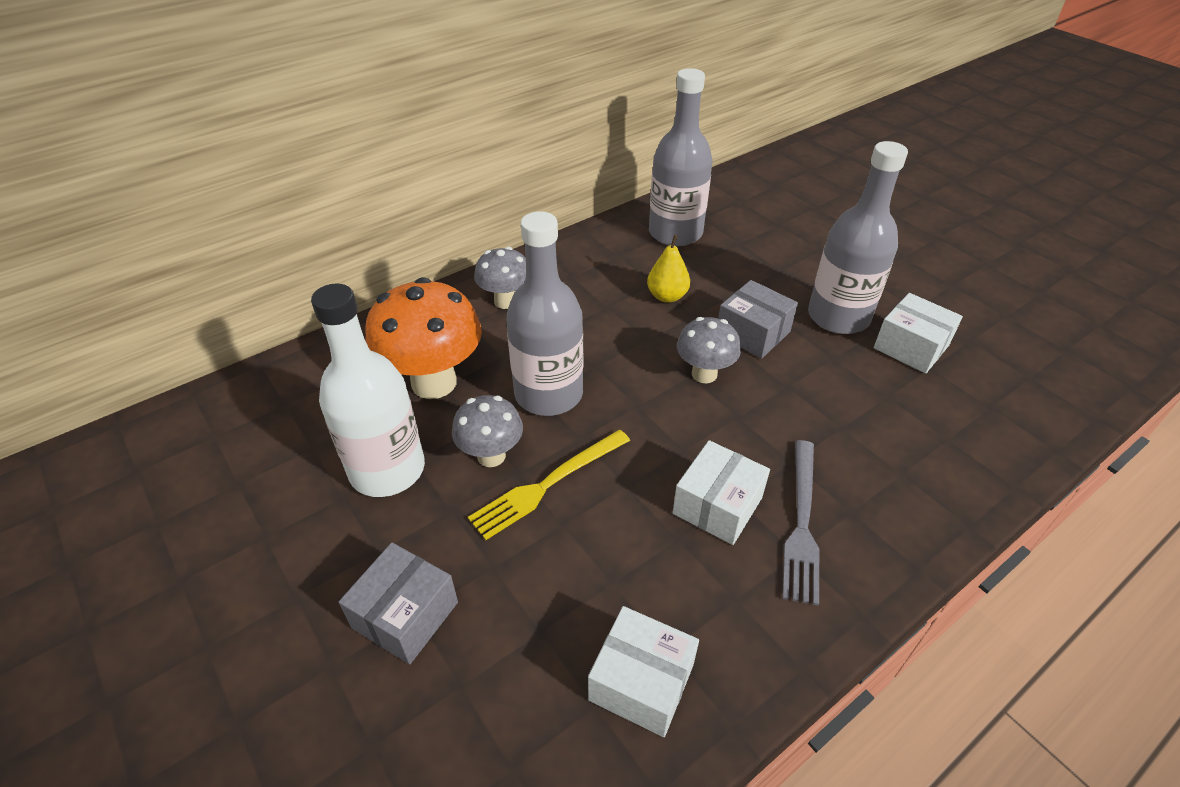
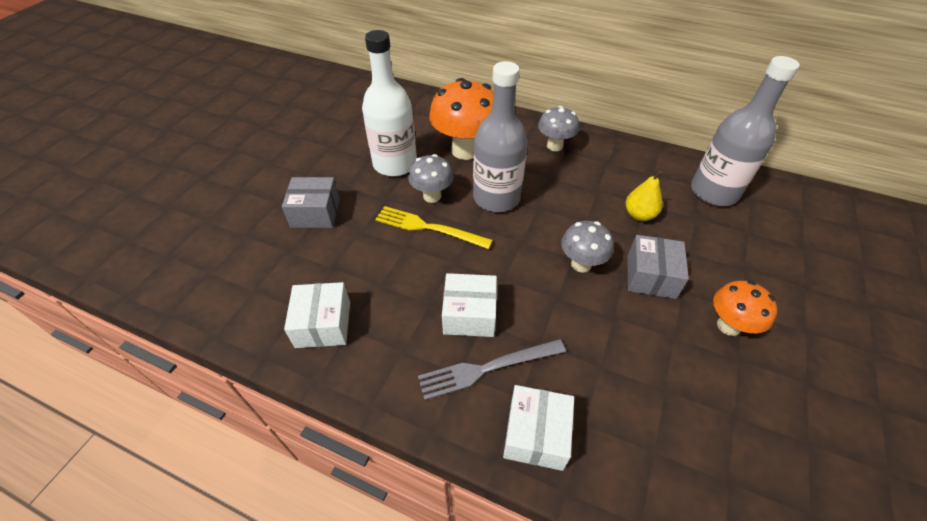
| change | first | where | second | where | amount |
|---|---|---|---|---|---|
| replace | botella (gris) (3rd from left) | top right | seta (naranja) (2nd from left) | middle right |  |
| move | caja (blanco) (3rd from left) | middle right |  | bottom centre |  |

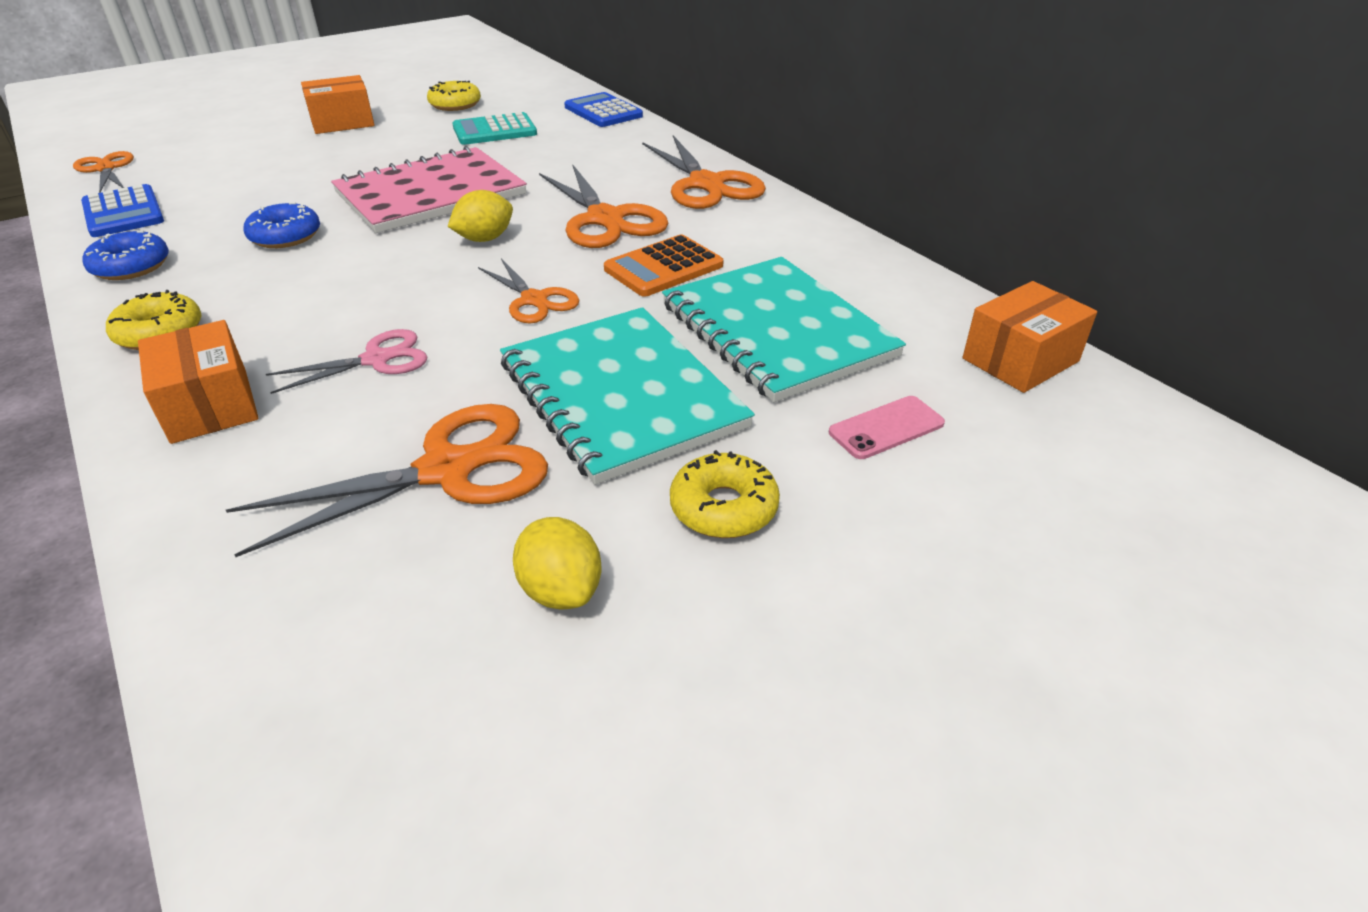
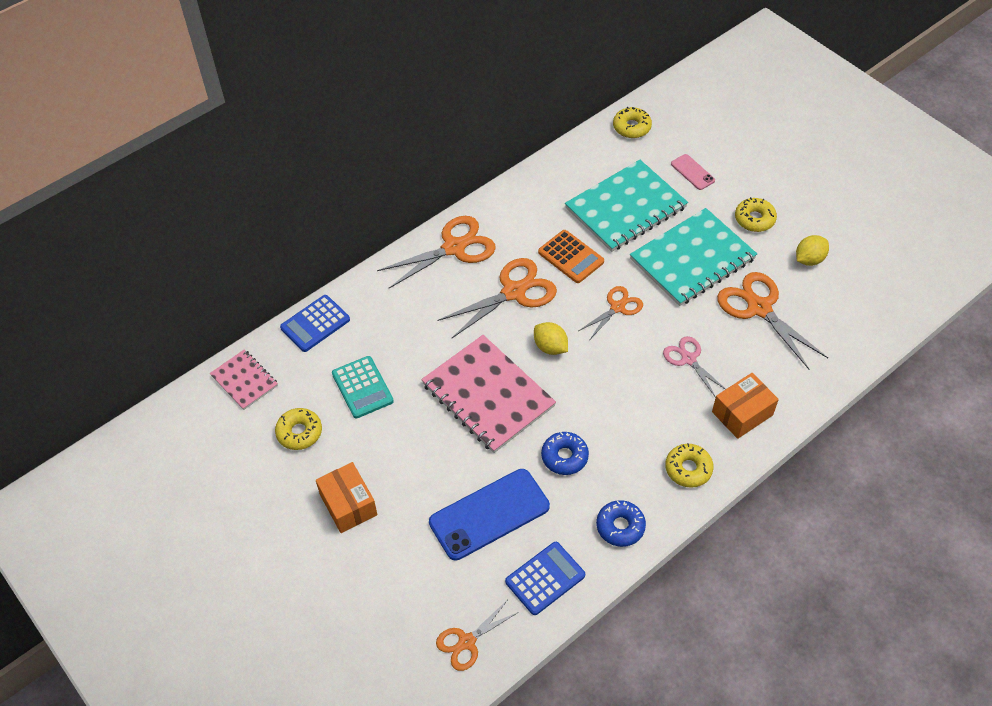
| change | first | where | second | where | amount |
|---|---|---|---|---|---|
| replace | caja (naranja) (3rd from left) | middle right | rosquilla (amarillo) (2nd from left) | top centre |  |
| insert |  |  | cuaderno (rosa) (1st from left) | middle left |  |
| insert |  |  | móvil (azul) | bottom centre |  |

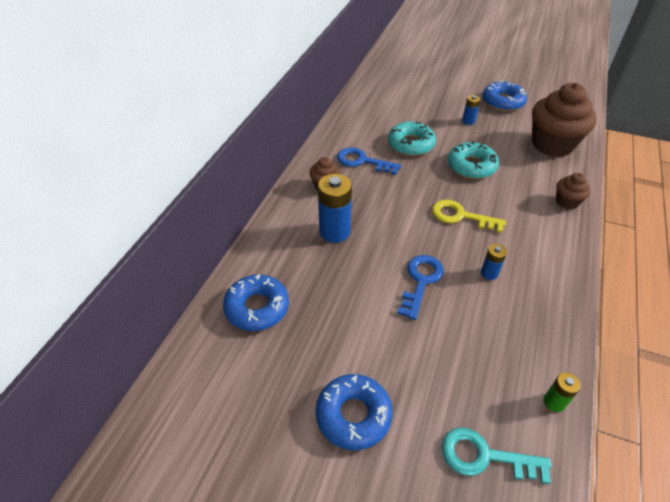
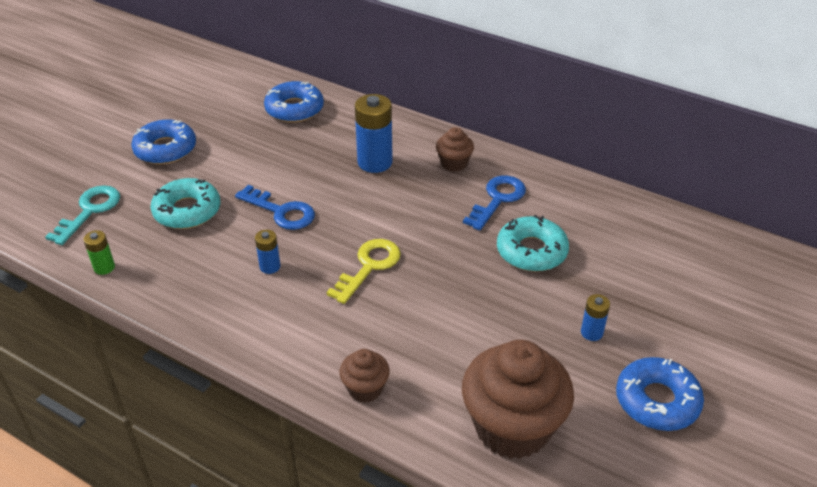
| change | first | where | second | where | amount |
|---|---|---|---|---|---|
| move | rosquilla (turquesa) (2nd from left in the first image) | top right | rosquilla (turquesa) (1st from left) | middle left |  |

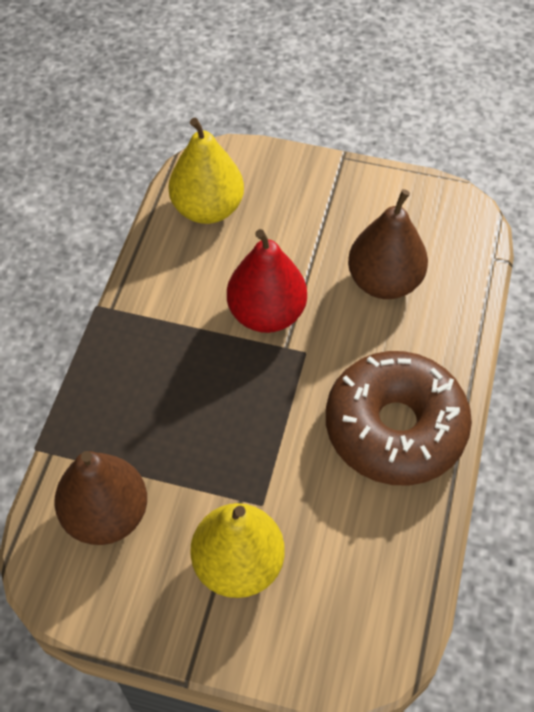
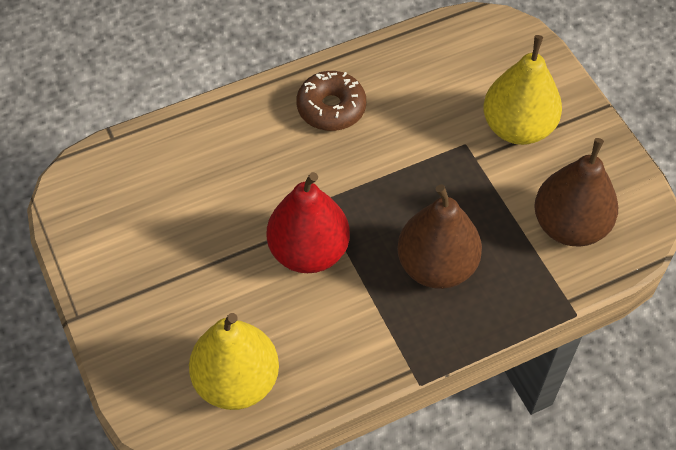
| change | first | where | second | where | amount |
|---|---|---|---|---|---|
| move | pera (marrón) (2nd from left in the first image) | middle right | pera (marrón) (1st from left) | centre |  |
| resize | rosquilla (marrón) | middle right |  | top centre | x0.55 |

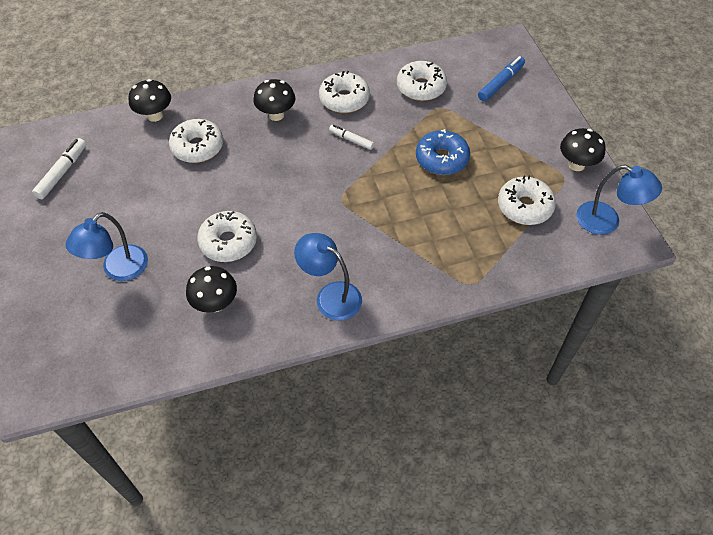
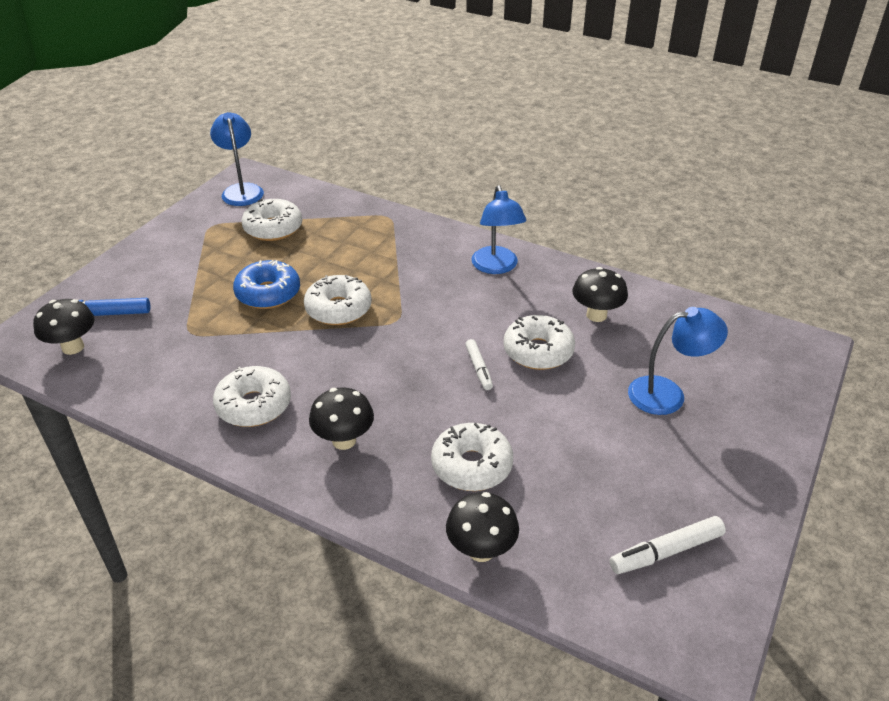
| change | first | where | second | where | amount |
|---|---|---|---|---|---|
| move | rosquilla (blanco) (4th from left in the first image) | top centre | rosquilla (blanco) (3rd from left) | centre |  |
| move | rotulador (blanco) (2nd from left in the first image) | top centre | rotulador (blanco) (1st from left) | centre |  |
| move | seta (negro) (4th from left in the first image) | top right | seta (negro) (1st from left) | middle left |  |

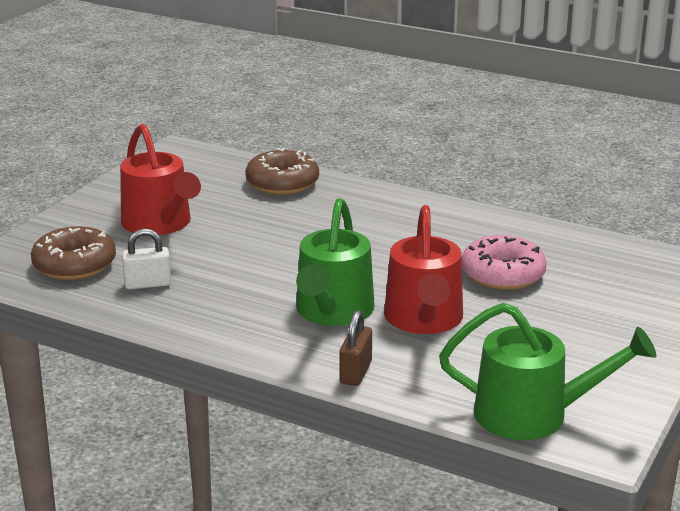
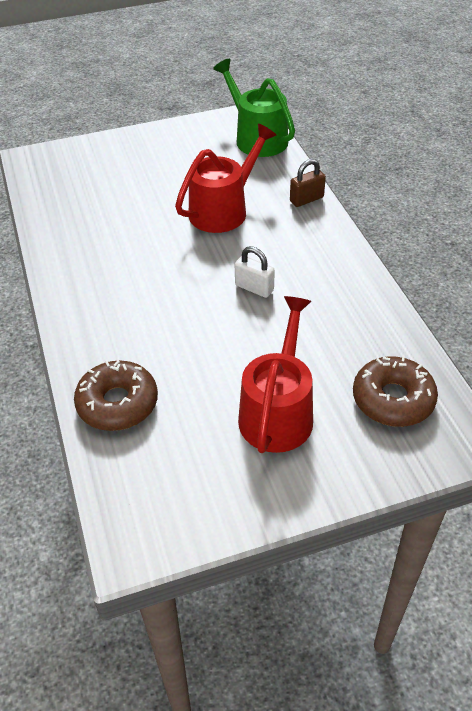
| change | first | where | second | where | amount |
|---|---|---|---|---|---|
| delete | regadera (verde) (1st from left) | centre |  |  |  |
| move | candado (blanco) | middle left |  | centre |  |
| delete | rosquilla (rosa) | middle right |  |  |  |

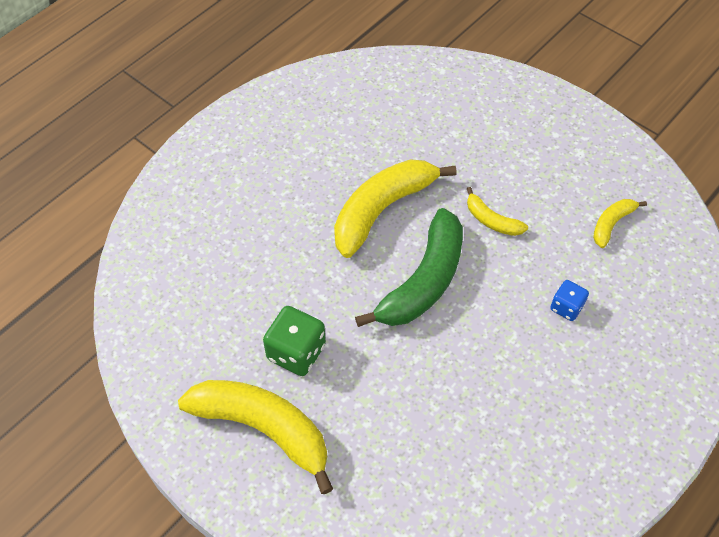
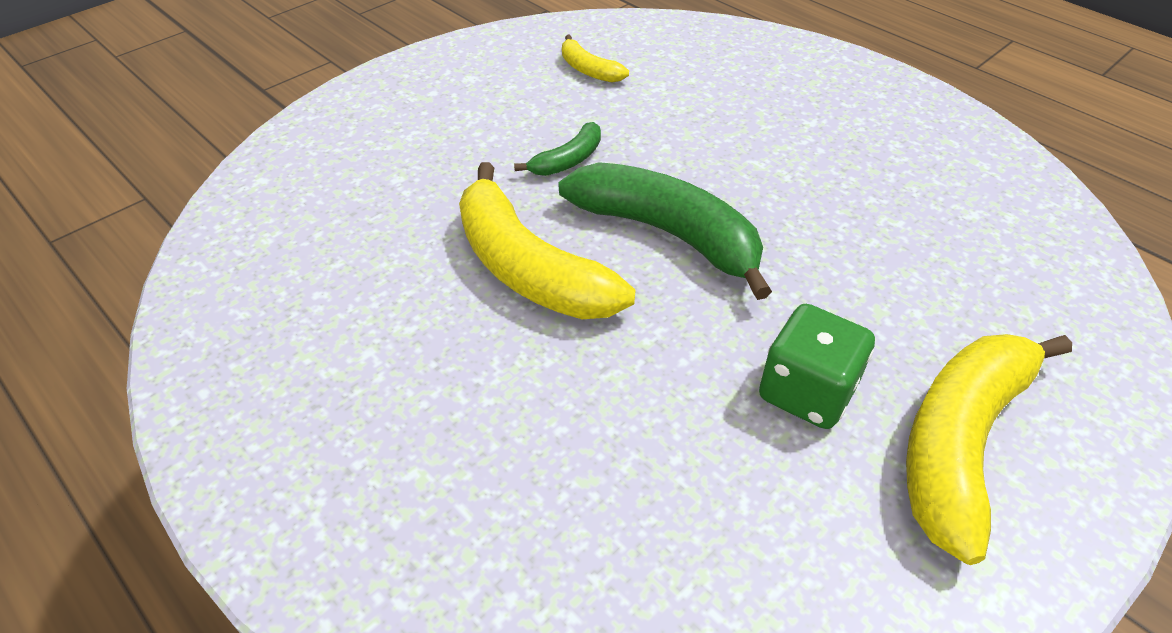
| change | first | where | second | where | amount |
|---|---|---|---|---|---|
| recolor | plátano (amarillo) (3rd from left) | middle right | plátano (verde) (1st from left) | top centre |  |
| delete | dado (azul) | middle right |  |  |  |

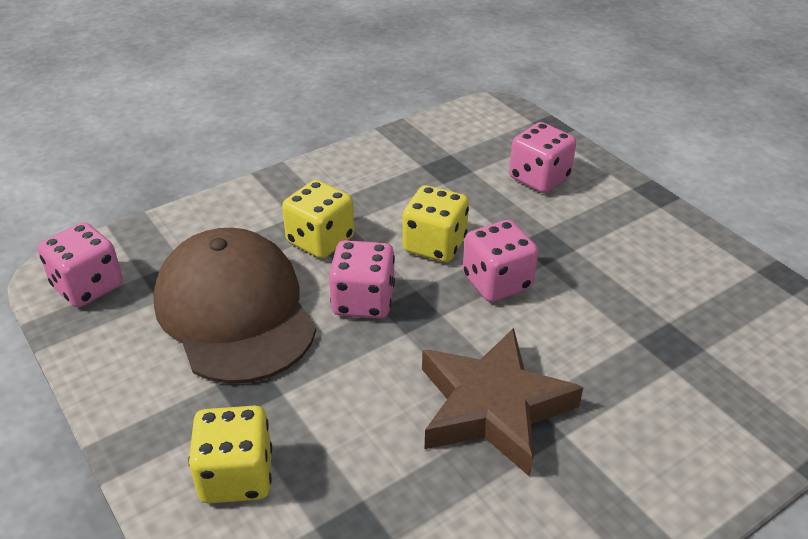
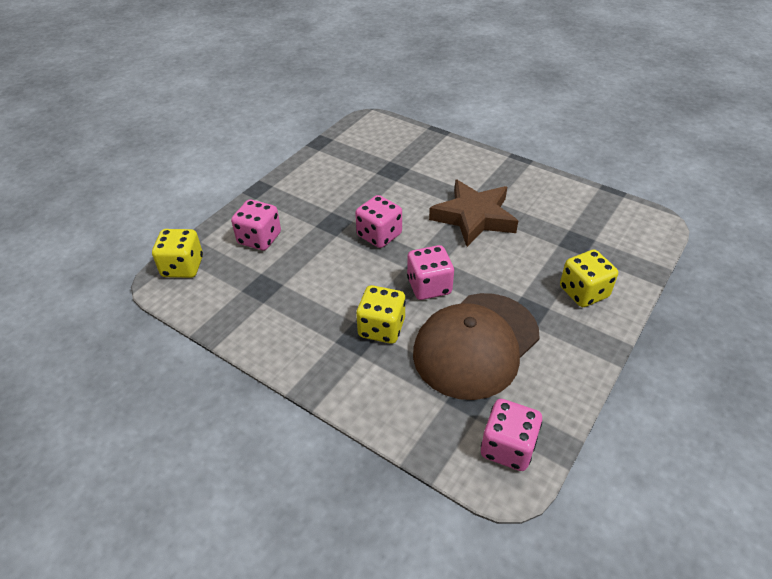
| change | first | where | second | where | amount |
|---|---|---|---|---|---|
| move | dado (amarillo) (3rd from left in the first image) | centre | dado (amarillo) (1st from left) | middle left |  |

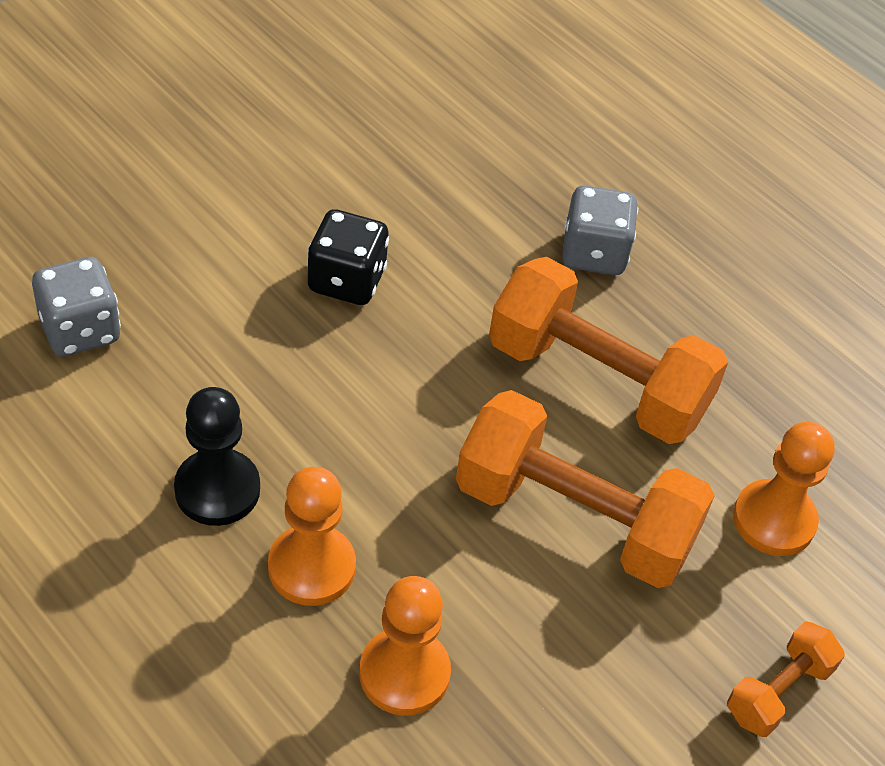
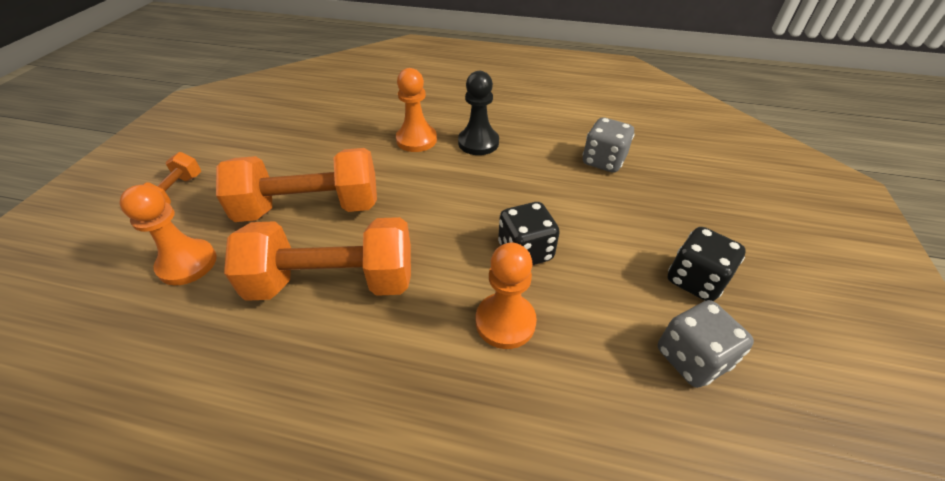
| change | first | where | second | where | amount |
|---|---|---|---|---|---|
| move | dado (gris) (2nd from left) | top right |  | bottom right |  |
| move | peón (naranja) (2nd from left in the first image) | bottom centre | peón (naranja) (3rd from left) | centre |  |
| insert |  |  | dado (negro) (2nd from left) | middle right |  |

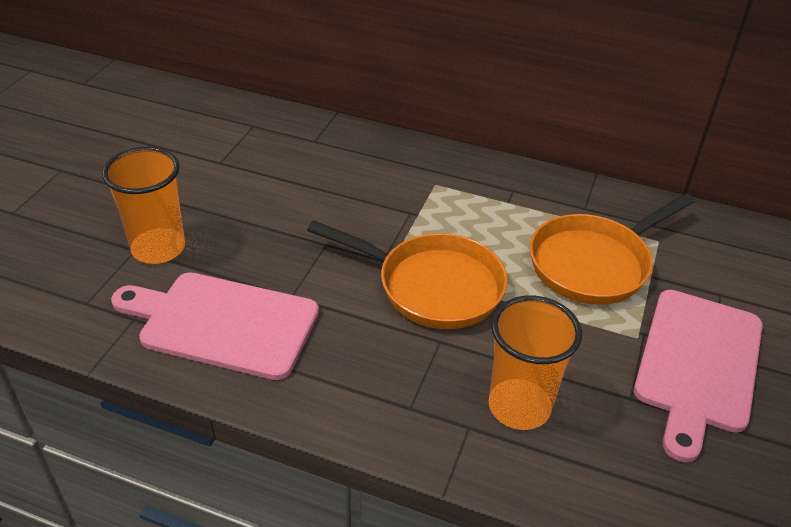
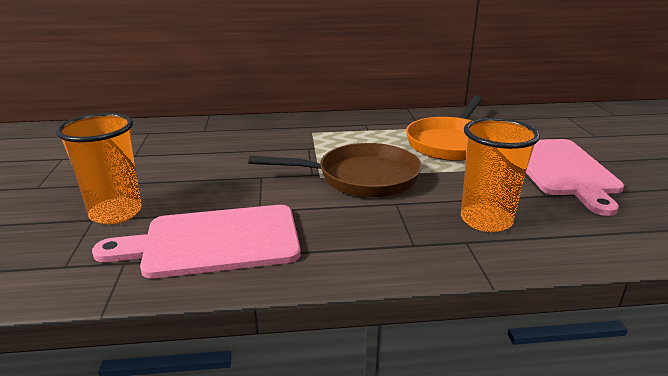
| change | first | where | second | where | amount |
|---|---|---|---|---|---|
| recolor | sartén (naranja) (1st from left) | centre | sartén (marrón) | centre |  |

